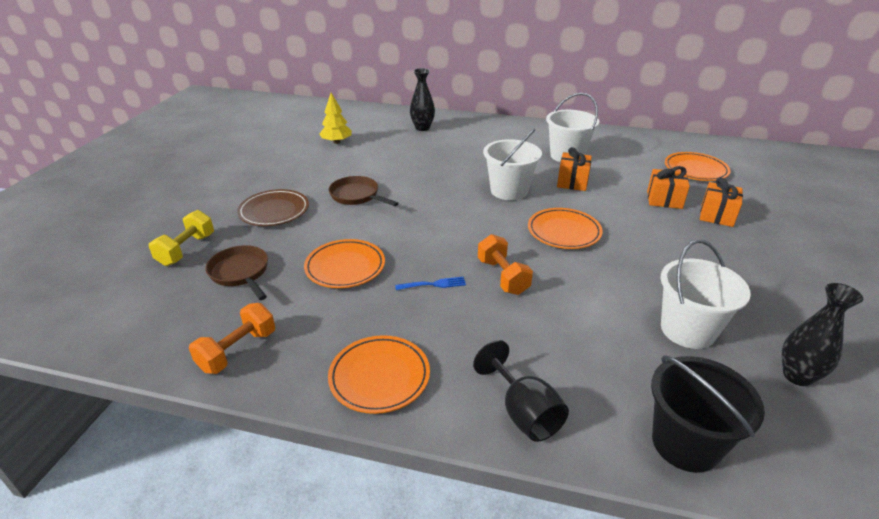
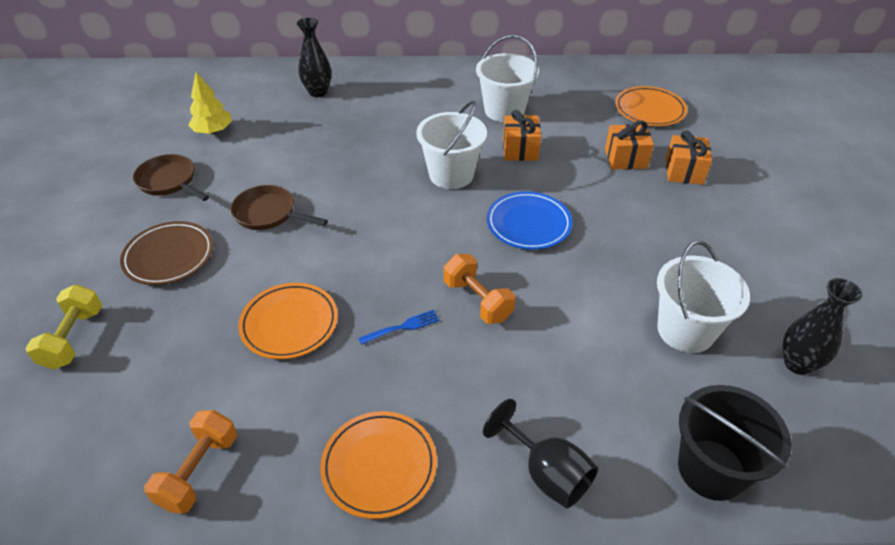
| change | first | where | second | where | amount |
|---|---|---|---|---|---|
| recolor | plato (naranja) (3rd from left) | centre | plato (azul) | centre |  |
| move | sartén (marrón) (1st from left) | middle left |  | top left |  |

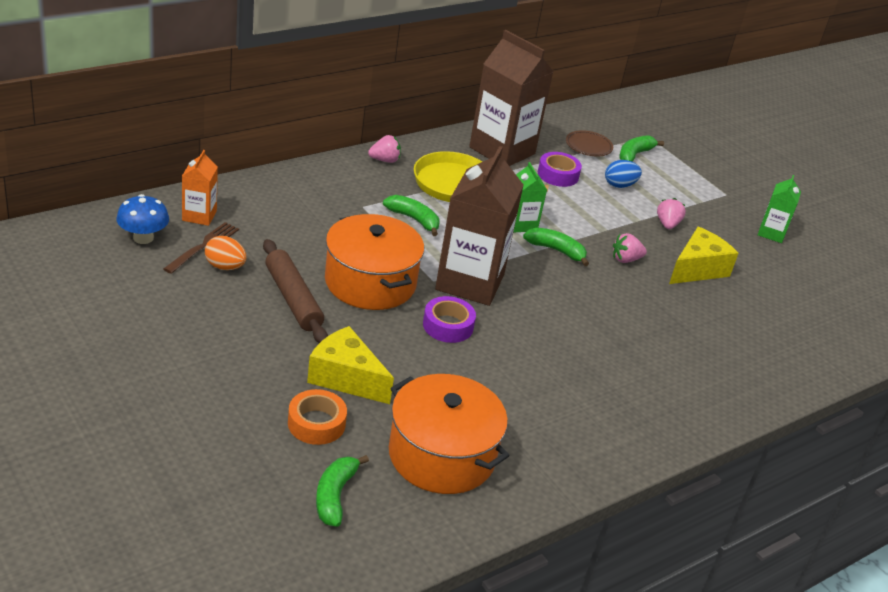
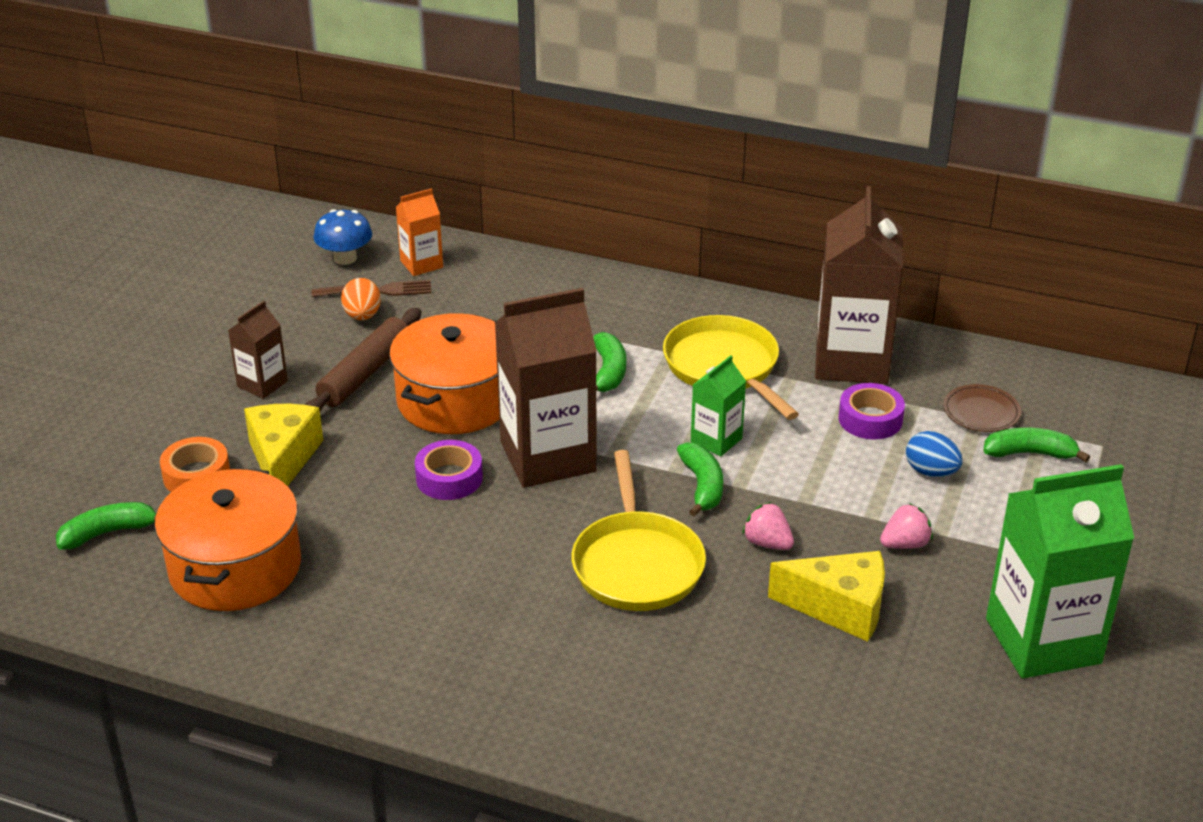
| change | first | where | second | where | amount |
|---|---|---|---|---|---|
| delete | fresa (rosa) (1st from left) | top centre |  |  |  |
| resize | cartón de leche (verde) (2nd from left) | middle right |  | bottom right | x2.03 |
| insert |  |  | cartón de leche (marrón) (1st from left) | middle left |  |
| insert |  |  | sartén (amarillo) (1st from left) | centre |  |

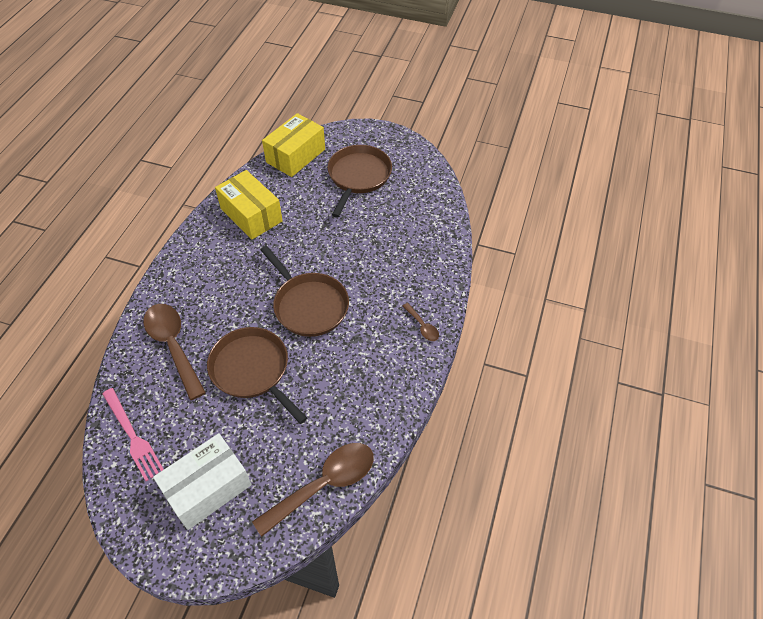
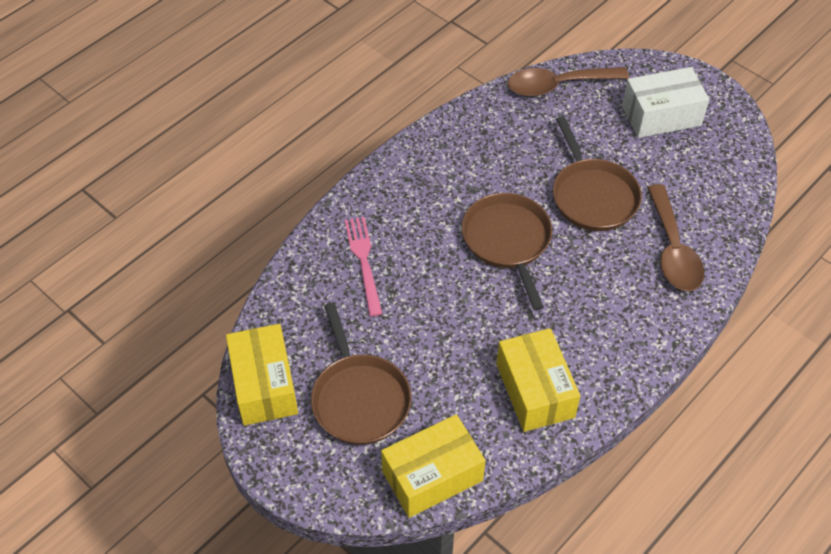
| change | first | where | second | where | amount |
|---|---|---|---|---|---|
| rotate | sartén (marrón) (3rd from left in the first image) | top centre | sartén (marrón) (1st from left) | bottom centre | 60 degrees counterclockwise |
| delete | cuchara (marrón) (3rd from left) | centre |  |  |  |
| move | tenedor (rosa) | bottom left |  | centre |  |
| insert |  |  | caja (amarillo) (1st from left) | bottom left |  |

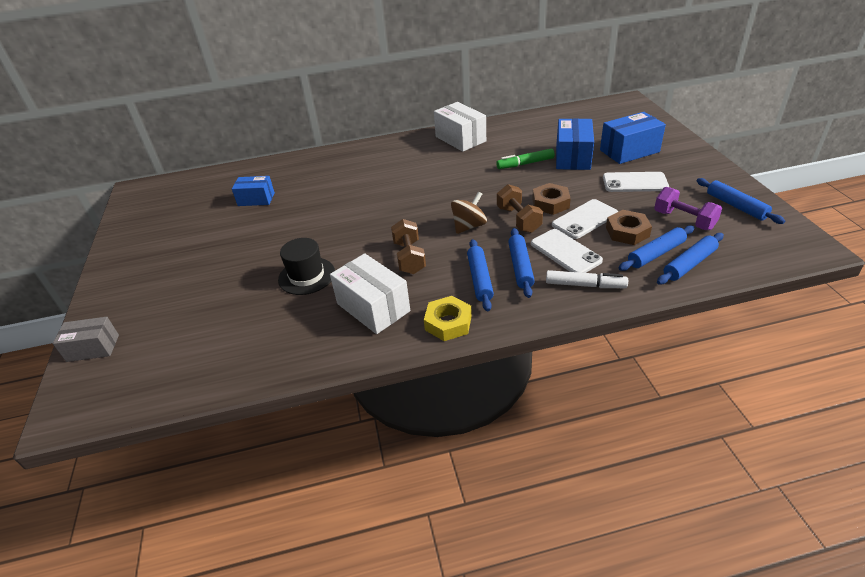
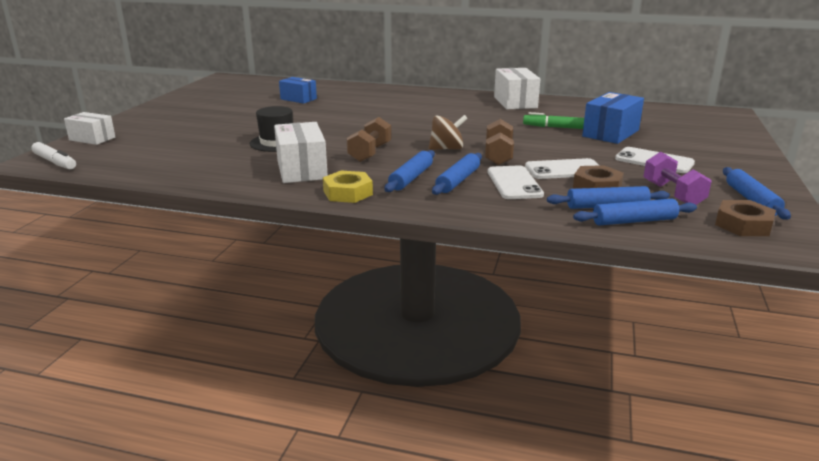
| change | first | where | second | where | amount |
|---|---|---|---|---|---|
| delete | caja (azul) (3rd from left) | top right |  |  |  |
| move | tuerca (marrón) (1st from left in the first image) | centre | tuerca (marrón) (2nd from left) | middle right |  |
| move | rotulador (blanco) | middle right |  | middle left |  |
| recolor | caja (gris) | middle left | caja (blanco) (1st from left) | top left |  |

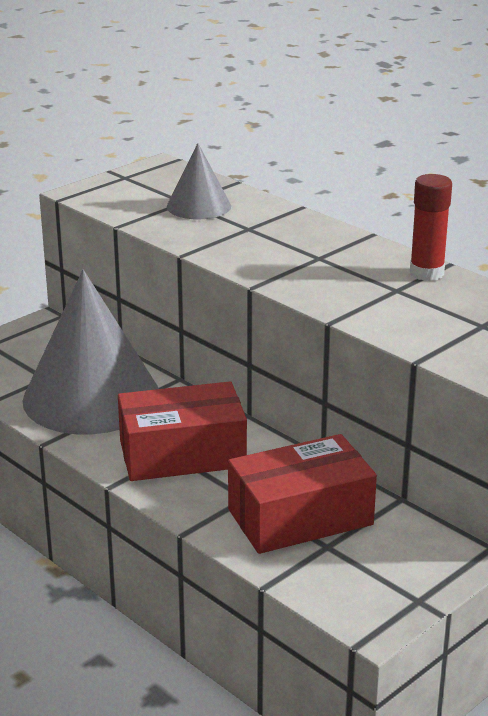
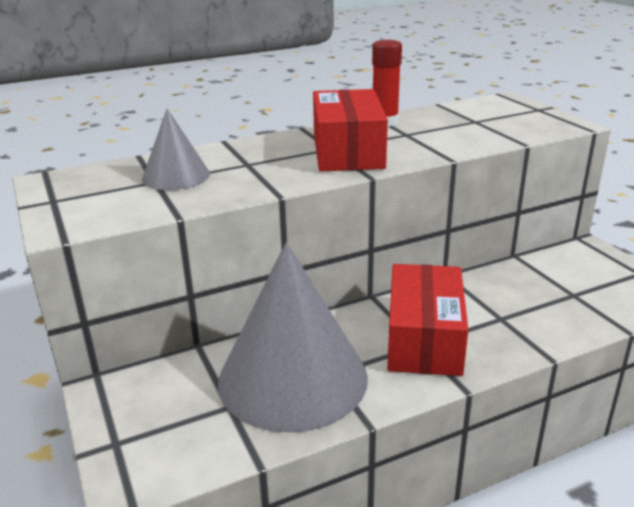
| change | first | where | second | where | amount |
|---|---|---|---|---|---|
| move | caja (rojo) (2nd from left in the first image) | bottom centre | caja (rojo) (1st from left) | top centre |  |

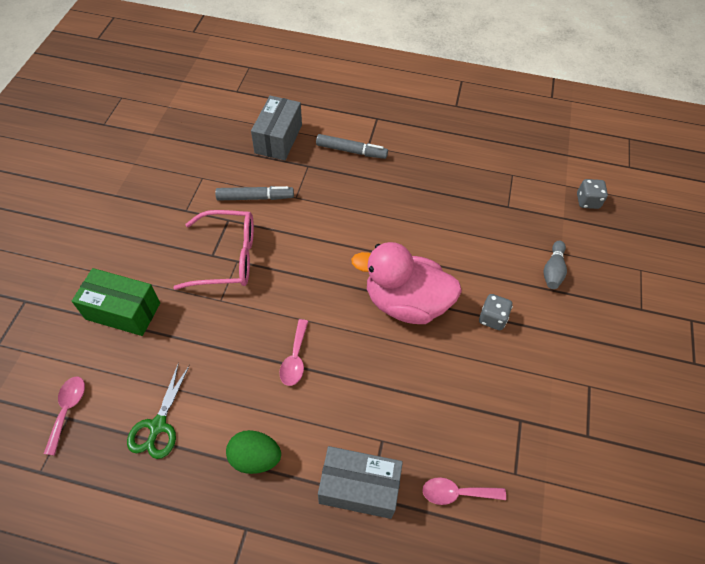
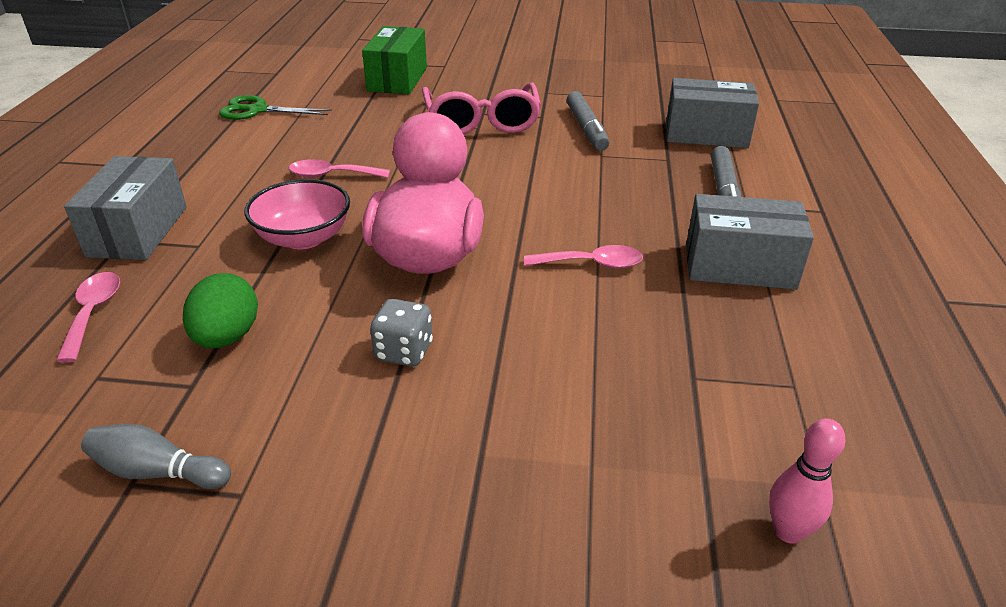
| change | first | where | second | where | amount |
|---|---|---|---|---|---|
| replace | dado (gris) (2nd from left) | middle right | bolo (rosa) | bottom right |  |
| move | bolo (gris) | middle right |  | bottom left |  |
| move | cuchara (rosa) (1st from left in the first image) | bottom left | cuchara (rosa) (3rd from left) | centre |  |
| move | huevo (verde) | bottom centre |  | middle left |  |
| insert |  |  | cuenco (rosa) | middle left |  |
| insert |  |  | caja (gris) (3rd from left) | middle right |  |

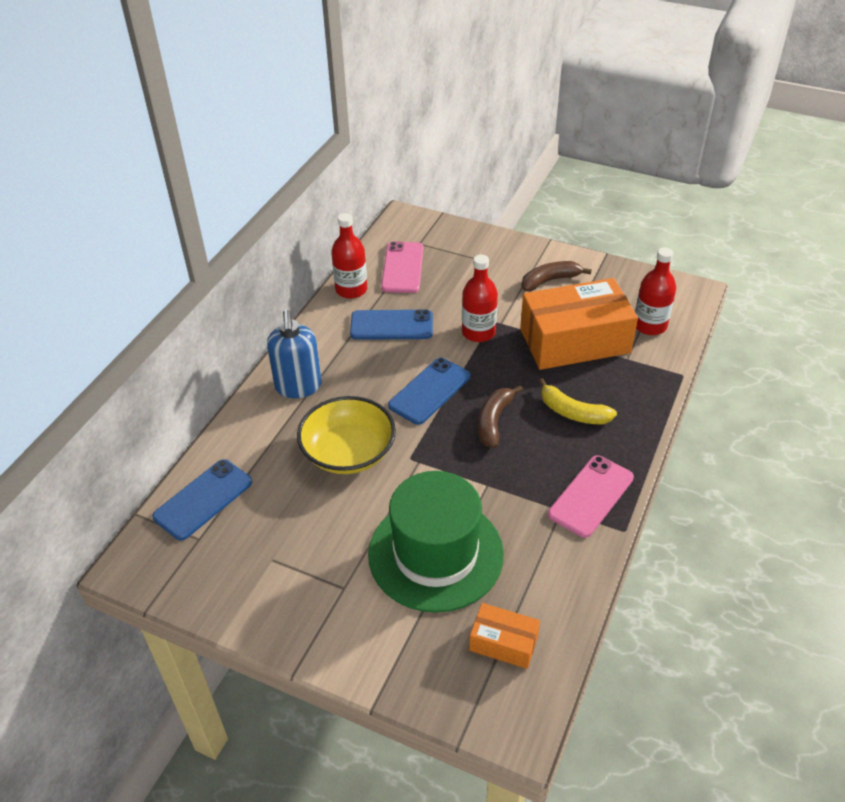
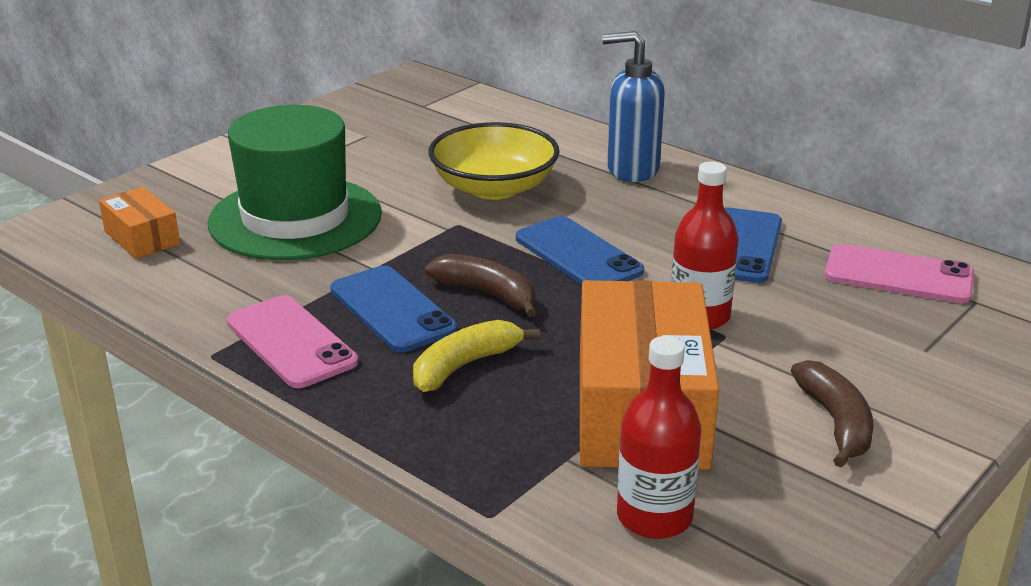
| change | first | where | second | where | amount |
|---|---|---|---|---|---|
| delete | botella (rojo) (1st from left) | top centre |  |  |  |
| move | móvil (azul) (1st from left) | middle left |  | centre |  |
| rotate | caja (naranja) (1st from left) | bottom centre |  | middle left | 75 degrees counterclockwise |

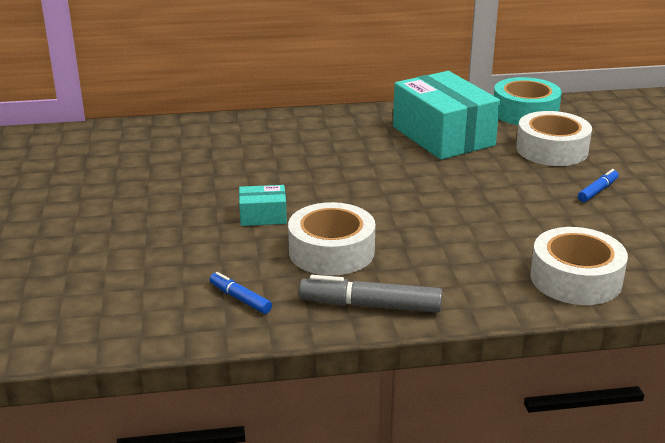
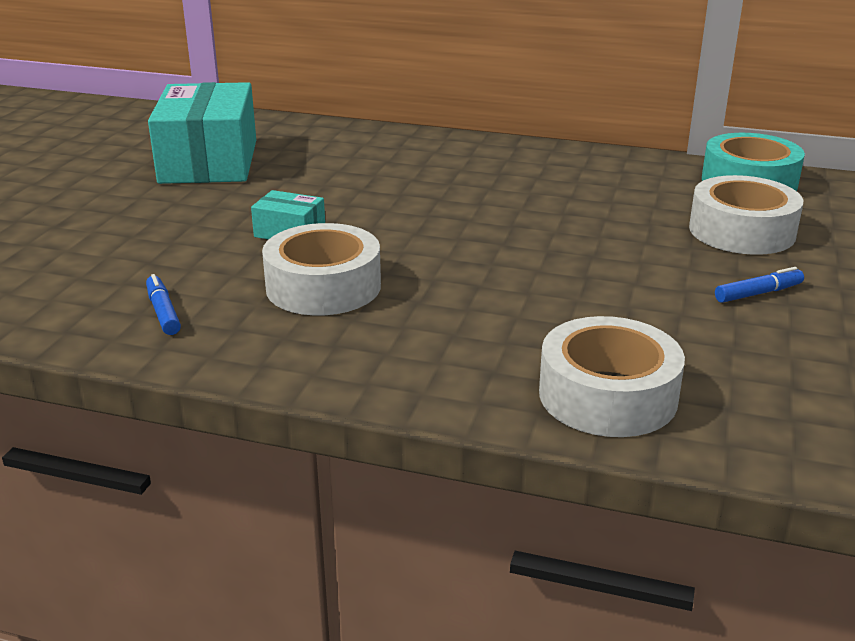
| change | first | where | second | where | amount |
|---|---|---|---|---|---|
| move | caja (turquesa) (2nd from left in the first image) | top right | caja (turquesa) (1st from left) | top left |  |
| delete | rotulador (gris) | centre |  |  |  |

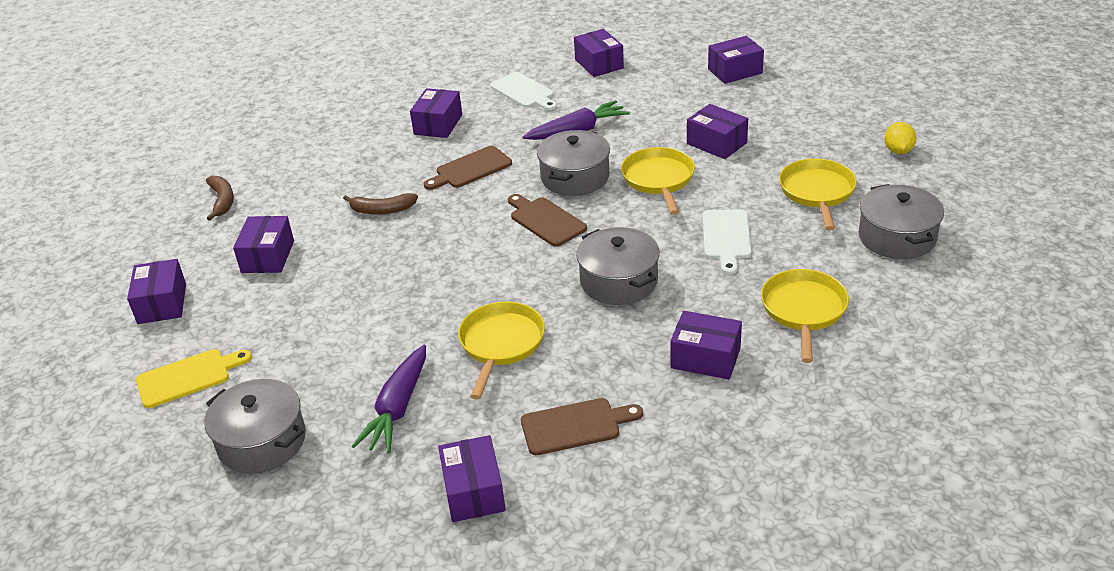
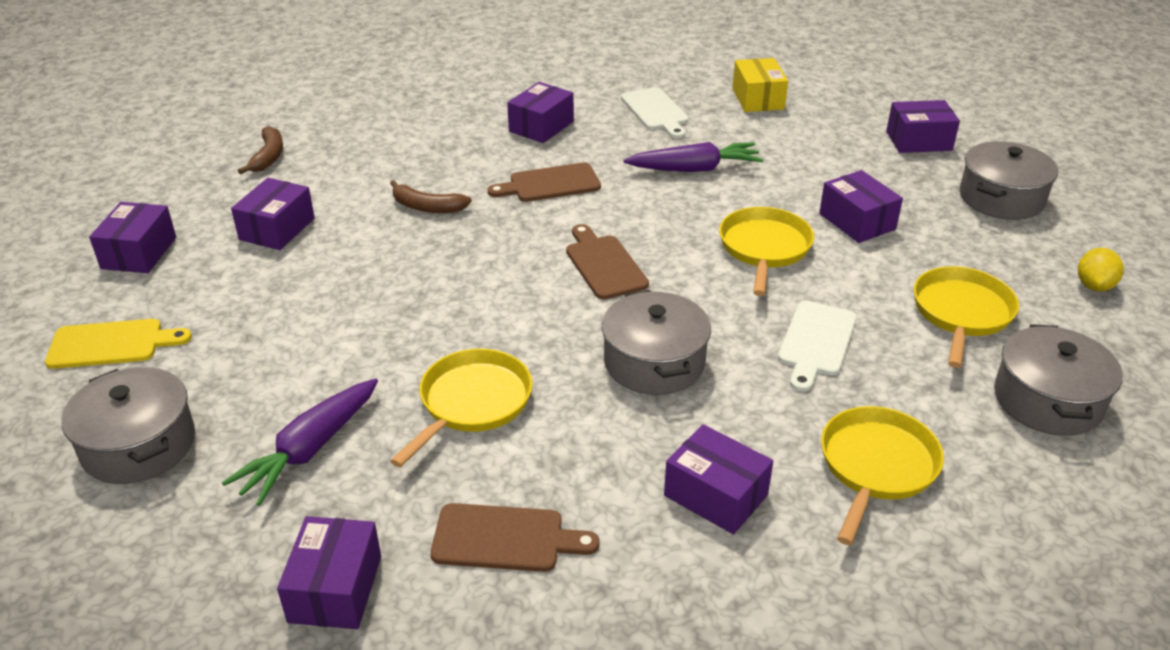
| change | first | where | second | where | amount |
|---|---|---|---|---|---|
| recolor | caja (morado) (5th from left) | top centre | caja (amarillo) | top centre |  |
| move | olla (gris) (2nd from left in the first image) | top centre | olla (gris) (3rd from left) | top right |  |

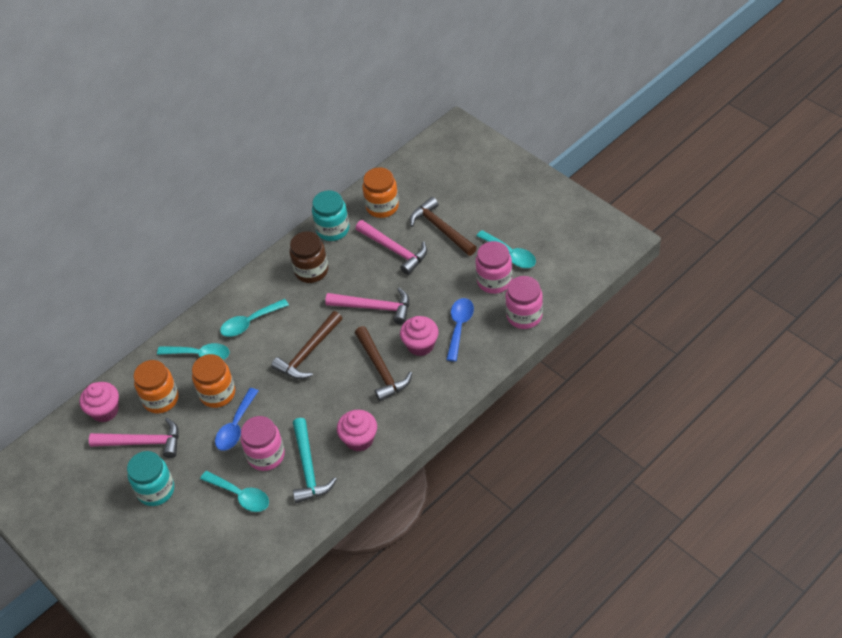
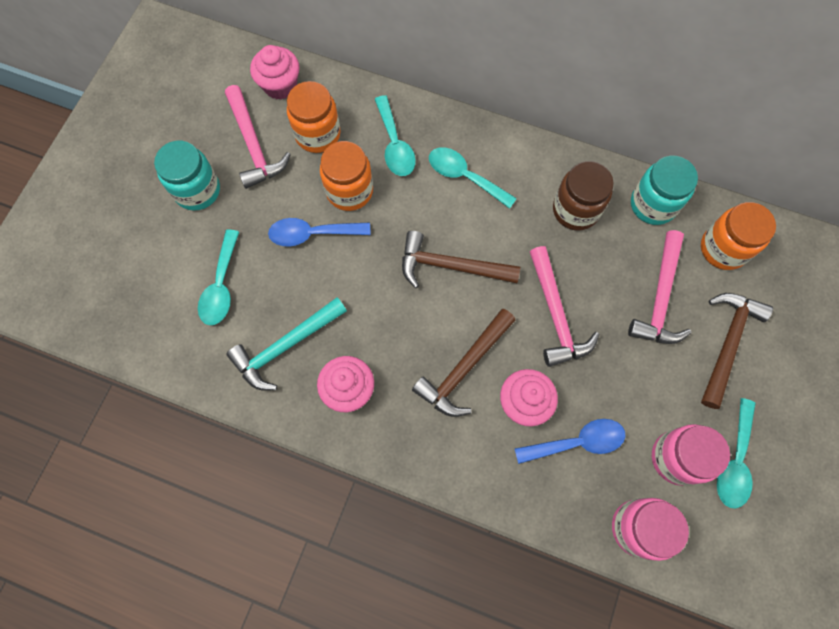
| change | first | where | second | where | amount |
|---|---|---|---|---|---|
| delete | tarro (rosa) (1st from left) | bottom left |  |  |  |

